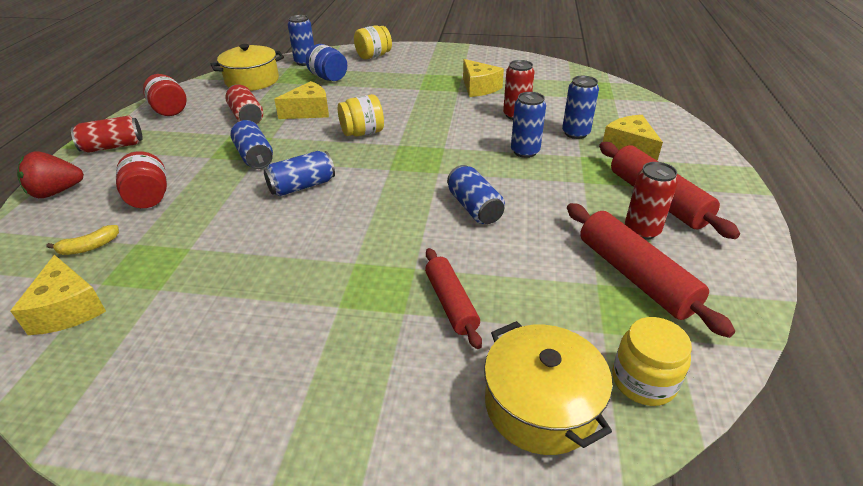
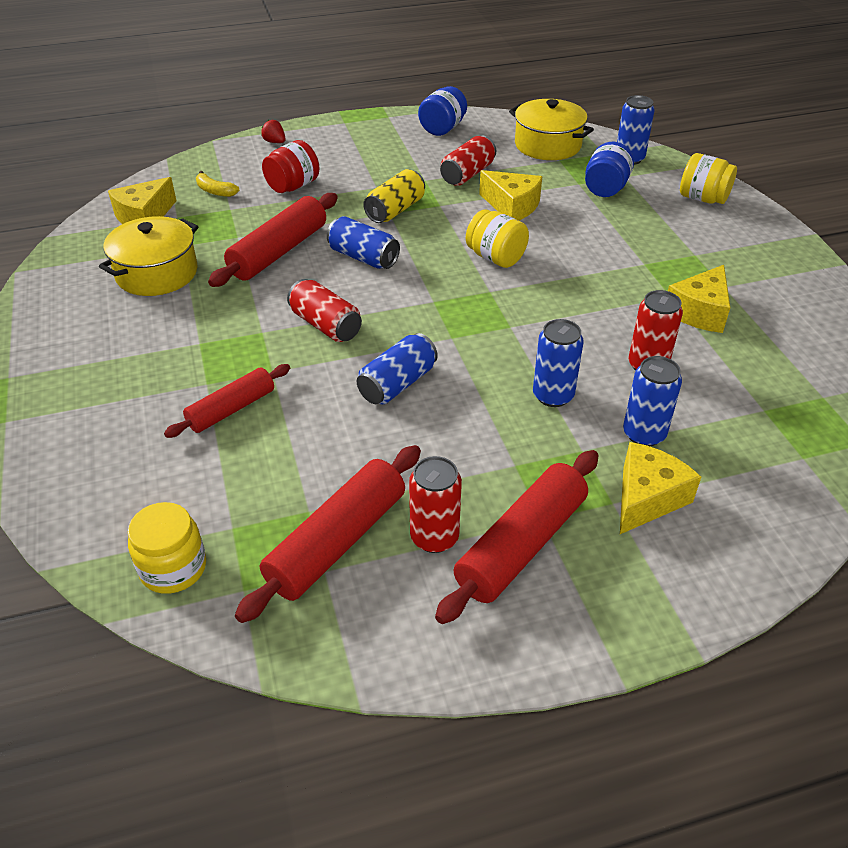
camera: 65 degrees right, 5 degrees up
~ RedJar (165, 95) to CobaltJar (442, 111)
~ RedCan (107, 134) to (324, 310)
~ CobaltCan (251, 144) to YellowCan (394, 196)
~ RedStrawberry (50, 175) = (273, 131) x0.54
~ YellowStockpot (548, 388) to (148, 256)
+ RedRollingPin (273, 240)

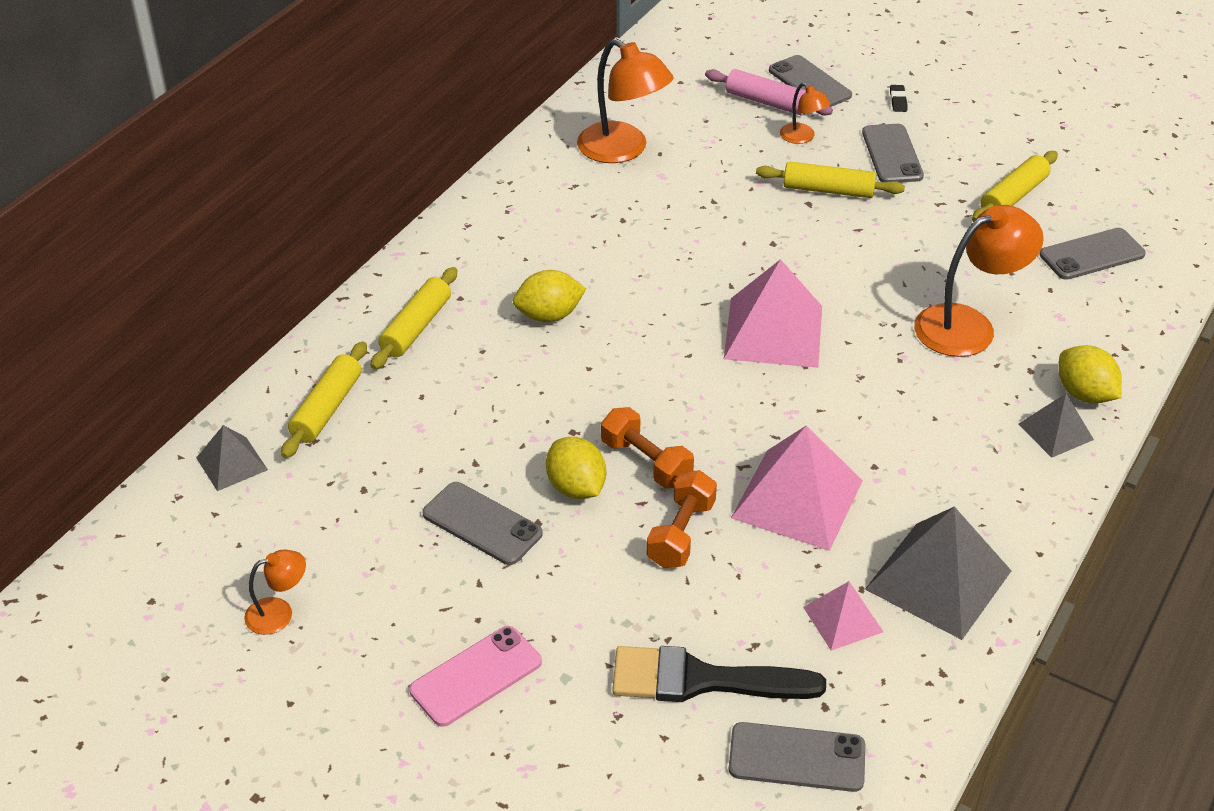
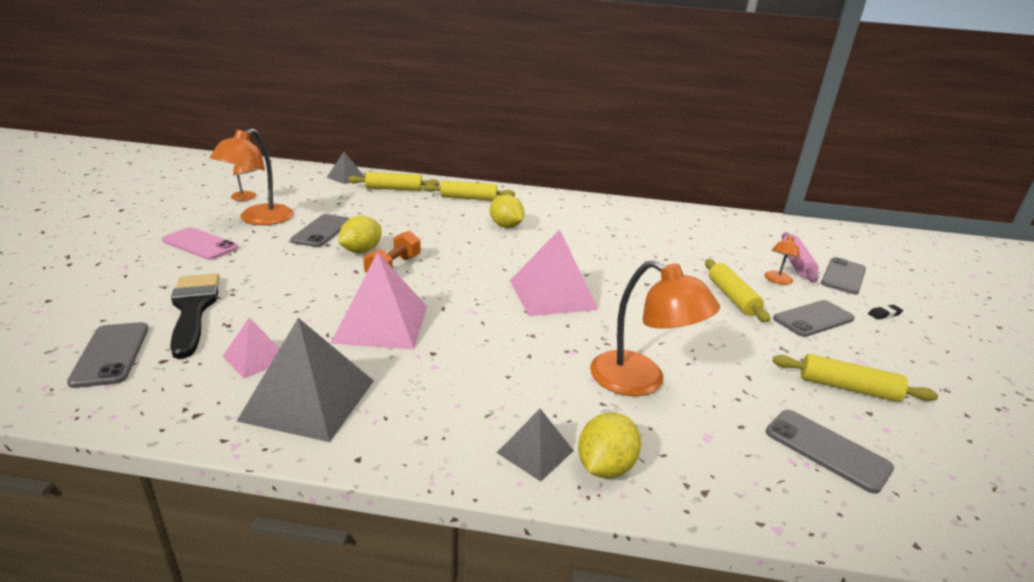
camera: 65 degrees right, 15 degrees down
~ OrangeLamp (625, 101) to (252, 176)
- OrangeDumbbell (682, 519)

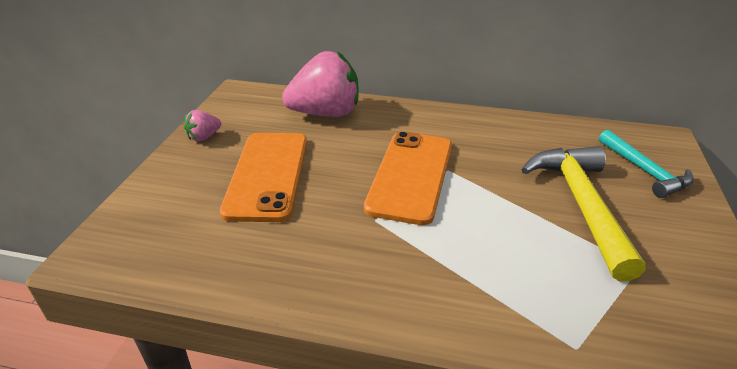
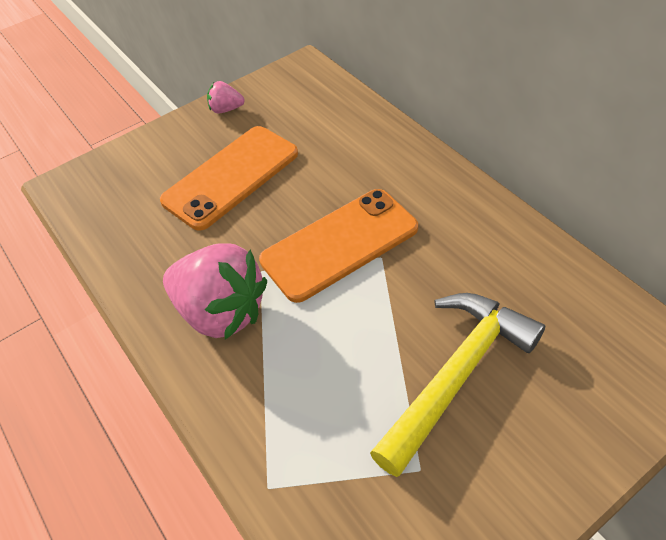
camera: 45 degrees right, 15 degrees up
~ PinkStrawberry (320, 84) to (215, 291)
- TurquoiseClawHammer (646, 164)

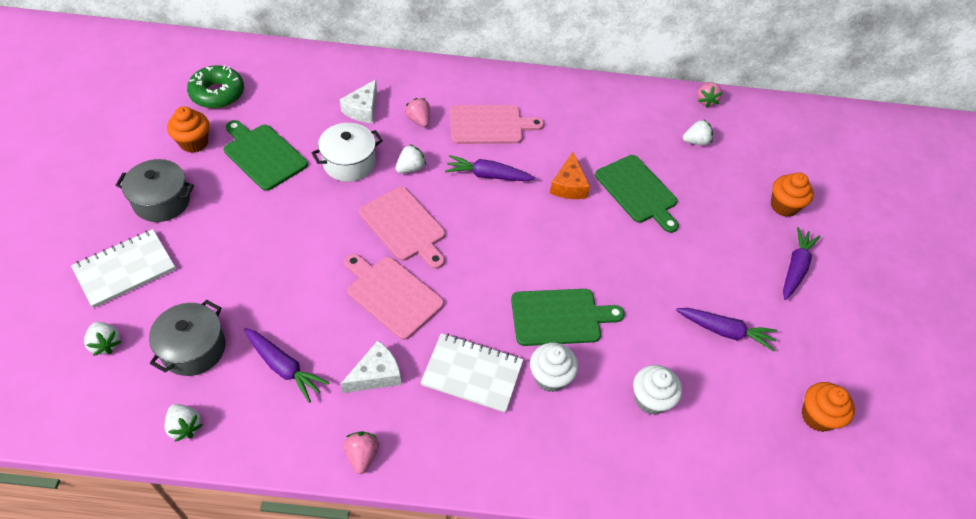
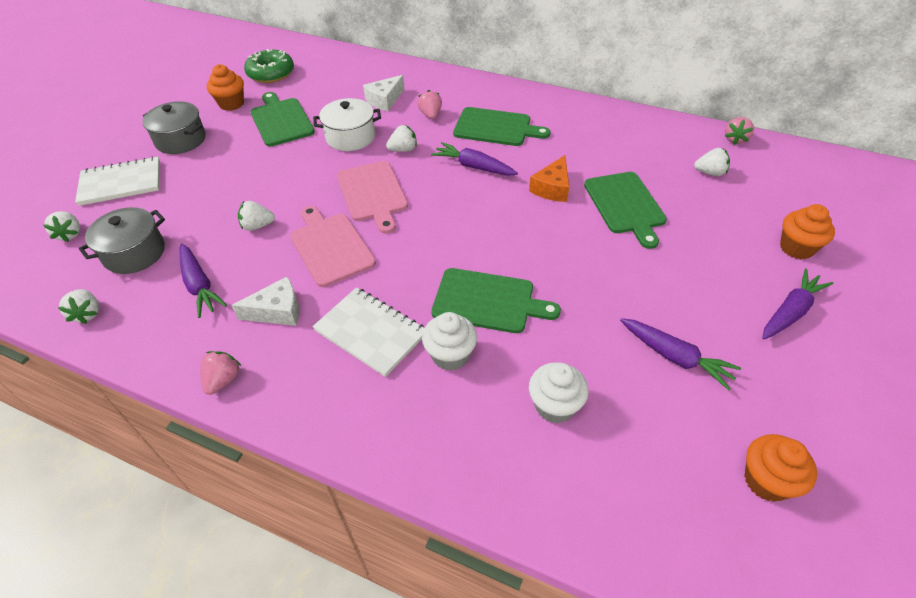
camera: 25 degrees right, 5 degrees down
~ PinkCuttingBoard (497, 124) to GreenCuttingBoard (501, 126)
+ SnowWhiteStrawberry (256, 216)

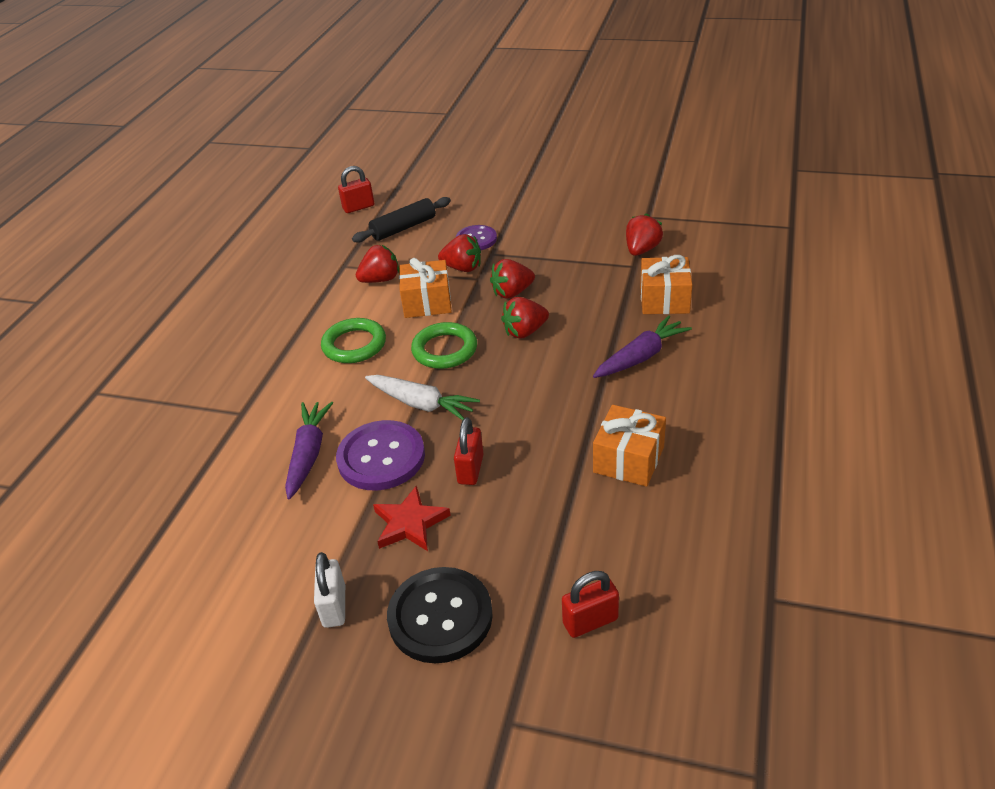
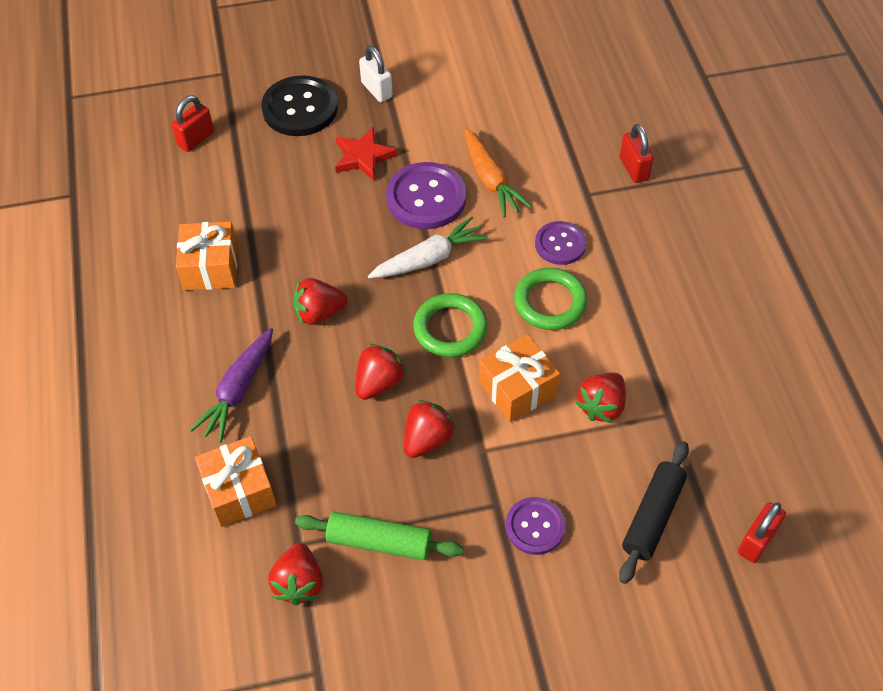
camera: 150 degrees right, 15 degrees up
~ RedStrawberry (459, 253) to (320, 301)
~ SnowWhiteRootVegetable (422, 397) = (428, 247) 150 degrees clockwise
~ PurpleRootVegetable (309, 450) to OrangeRootVegetable (498, 172)
~ RedPadlock (468, 451) to (637, 153)
+ PurpleButton (560, 243)
+ GreenRollingPin (379, 535)

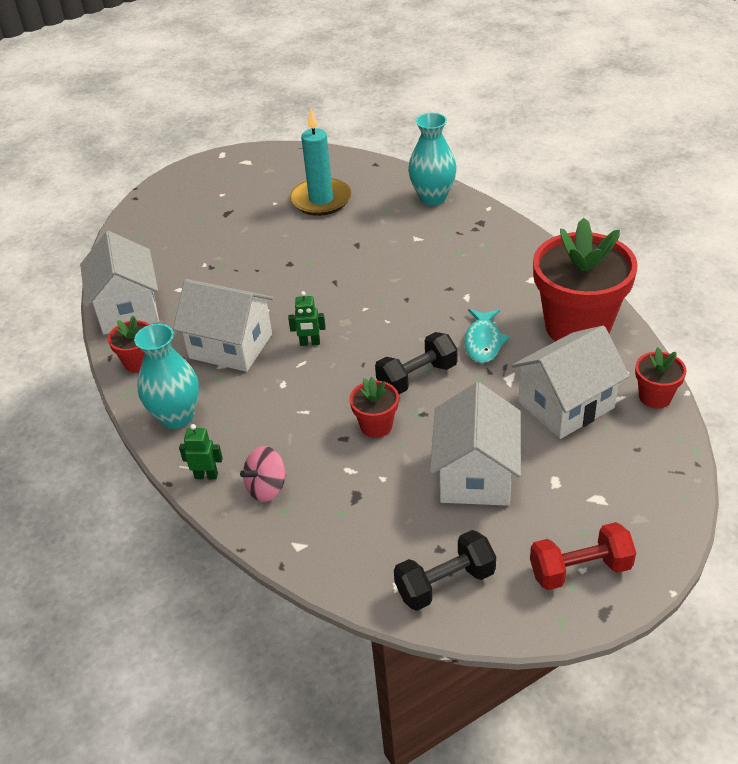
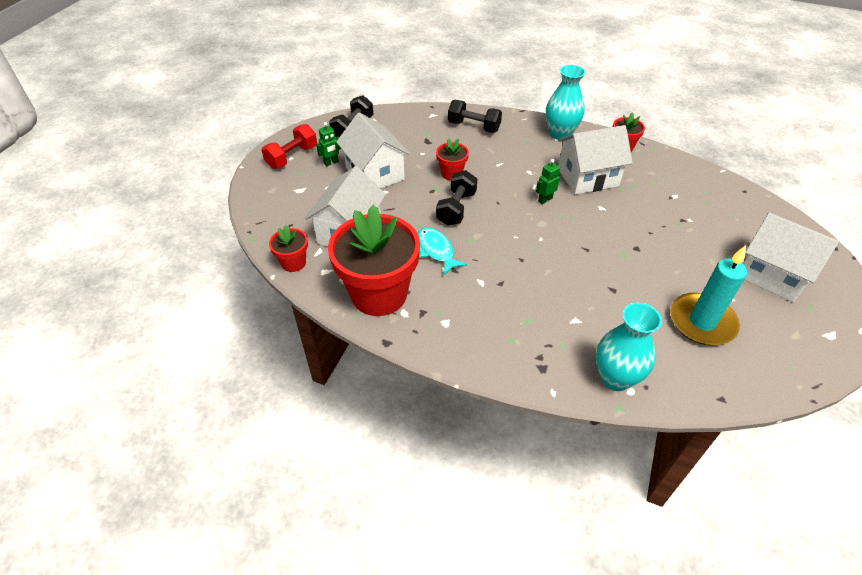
camera: 140 degrees right, 5 degrees up
~ SnowWhiteHouse (119, 283) to (791, 257)
~ GreenToyRobot (201, 452) to (328, 144)
~ PinkSpinningTop (263, 474) to BlackDumbbell (475, 116)

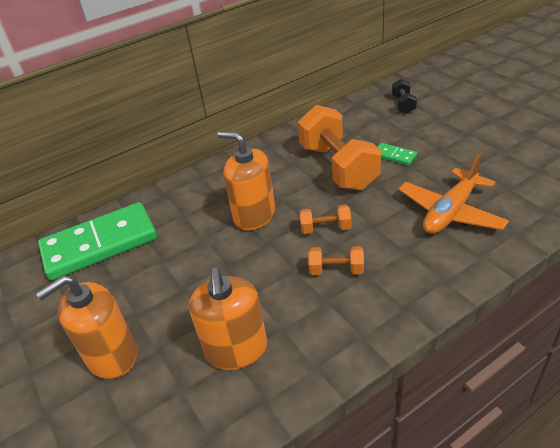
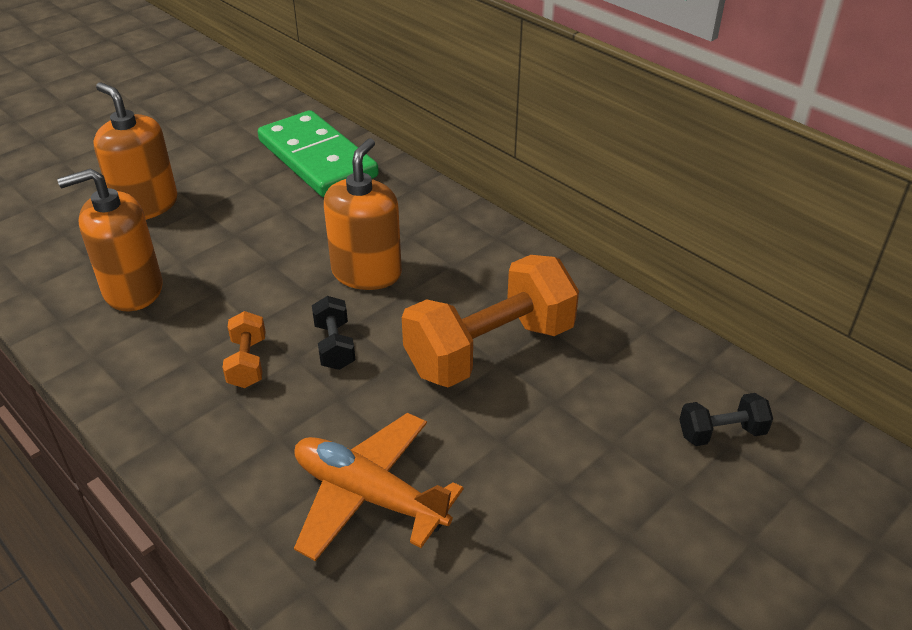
camera: 75 degrees right, 0 degrees up
- GreenDominoTile (397, 154)
~ OrangeDumbbell (325, 219) to BlackDumbbell (333, 333)

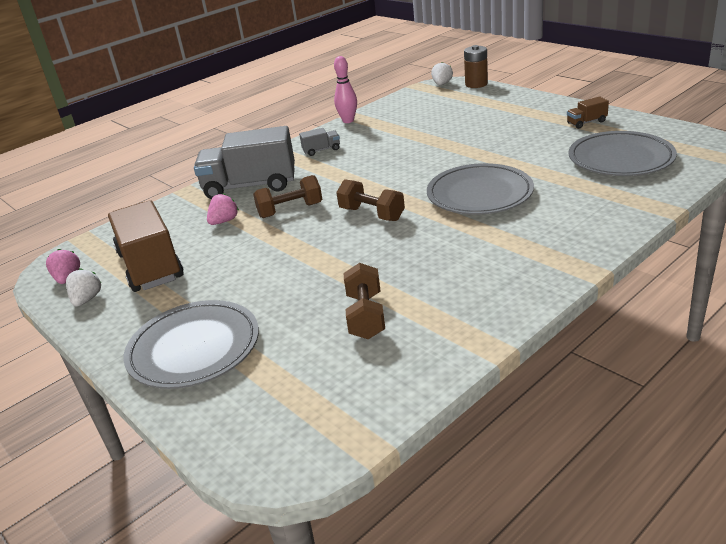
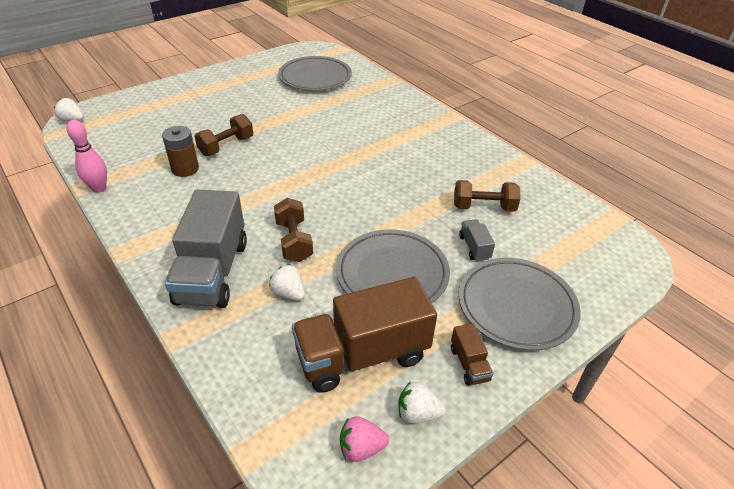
camera: 90 degrees left, 10 degrees up
~ BrownPowerCell (476, 66) to (180, 151)
~ BrownLorry (588, 113) to (472, 354)
~ AshGreyLorry (319, 142) to (477, 240)
~ AshGreyDinnerPlate (480, 189) to (393, 266)
~ BrownDumbbell (370, 200) to (224, 135)
~ PinkStrawberry (223, 209) to SnowWhiteStrawberry (287, 282)

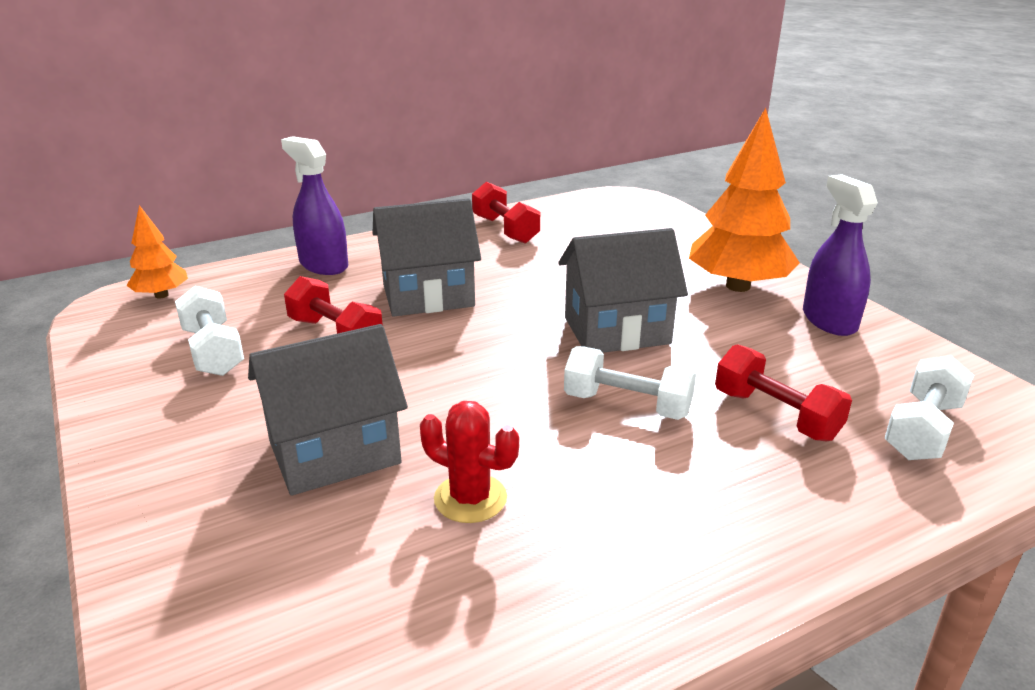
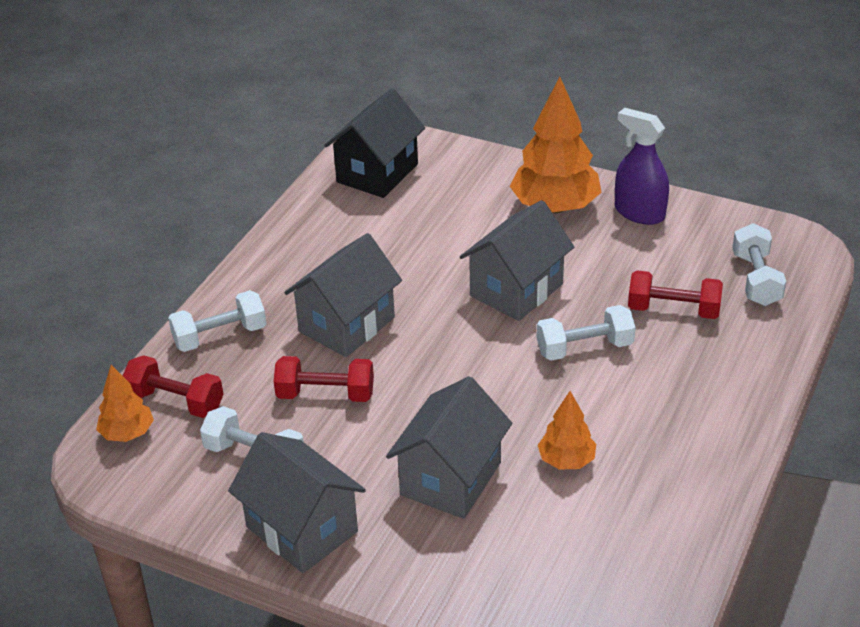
camera: 35 degrees left, 10 degrees up
~ PurpleSprayBottle (314, 205) to SnowWhiteDumbbell (217, 321)
~ RedDumbbell (506, 213) to (173, 386)
~ RedSaguaroCactus (469, 462) to OrangeTree (567, 430)
+ BlackHouse (374, 143)
+ AshGreyHouse (297, 502)

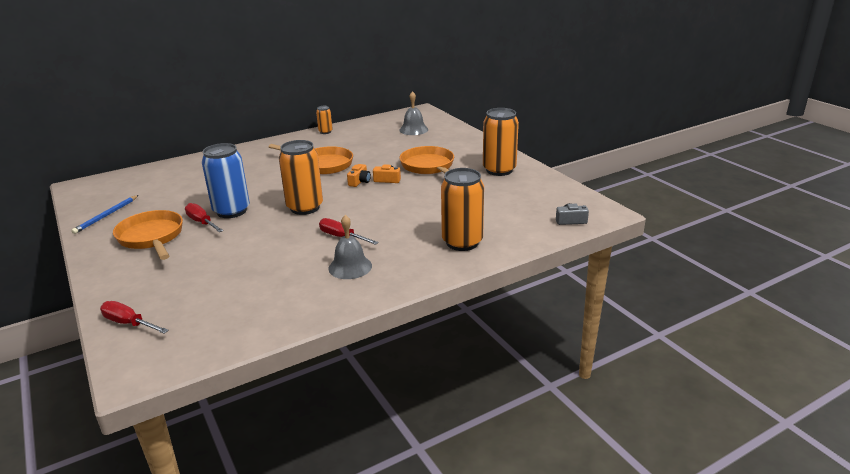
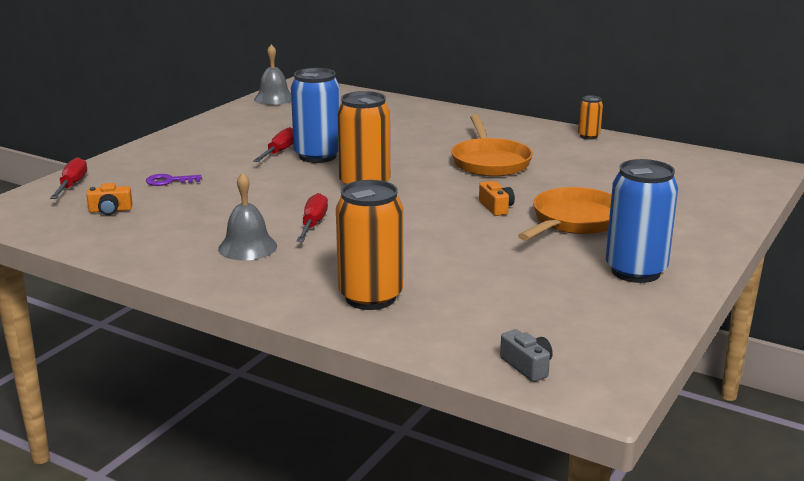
camera: 60 degrees right, 5 degrees down
~ AshGreyHandBell (413, 113) to (272, 74)
~ OrangeCan (501, 142) to CobaltCan (642, 221)
~ OrangePhotoCamera (359, 175) to (109, 199)
- CobaltLeadPencil (104, 214)
- OrangePan (148, 235)
+ PurpleKey (174, 180)

